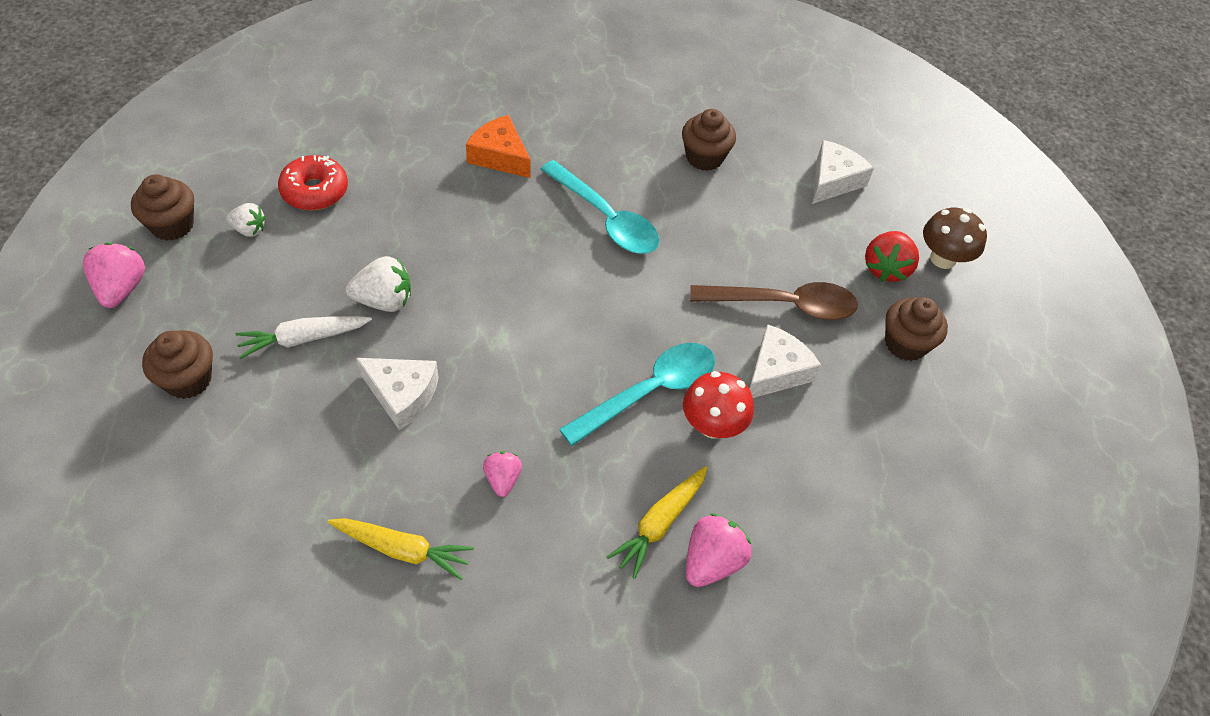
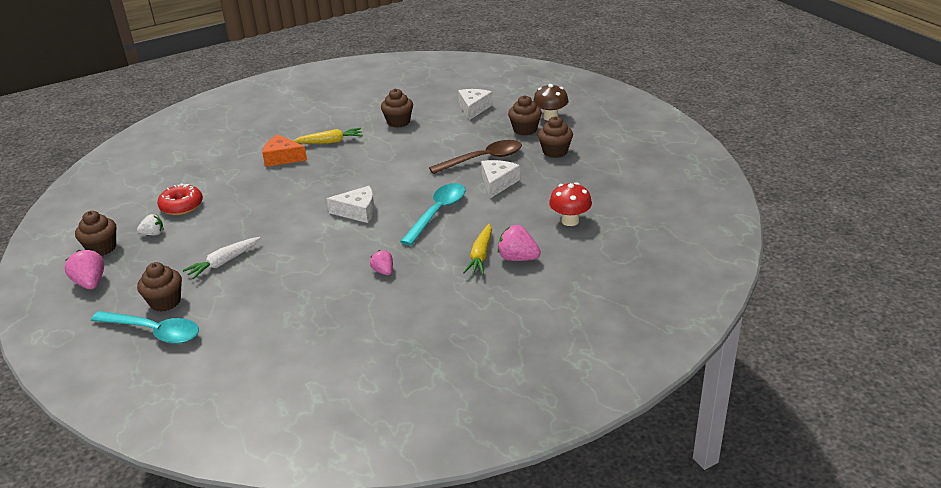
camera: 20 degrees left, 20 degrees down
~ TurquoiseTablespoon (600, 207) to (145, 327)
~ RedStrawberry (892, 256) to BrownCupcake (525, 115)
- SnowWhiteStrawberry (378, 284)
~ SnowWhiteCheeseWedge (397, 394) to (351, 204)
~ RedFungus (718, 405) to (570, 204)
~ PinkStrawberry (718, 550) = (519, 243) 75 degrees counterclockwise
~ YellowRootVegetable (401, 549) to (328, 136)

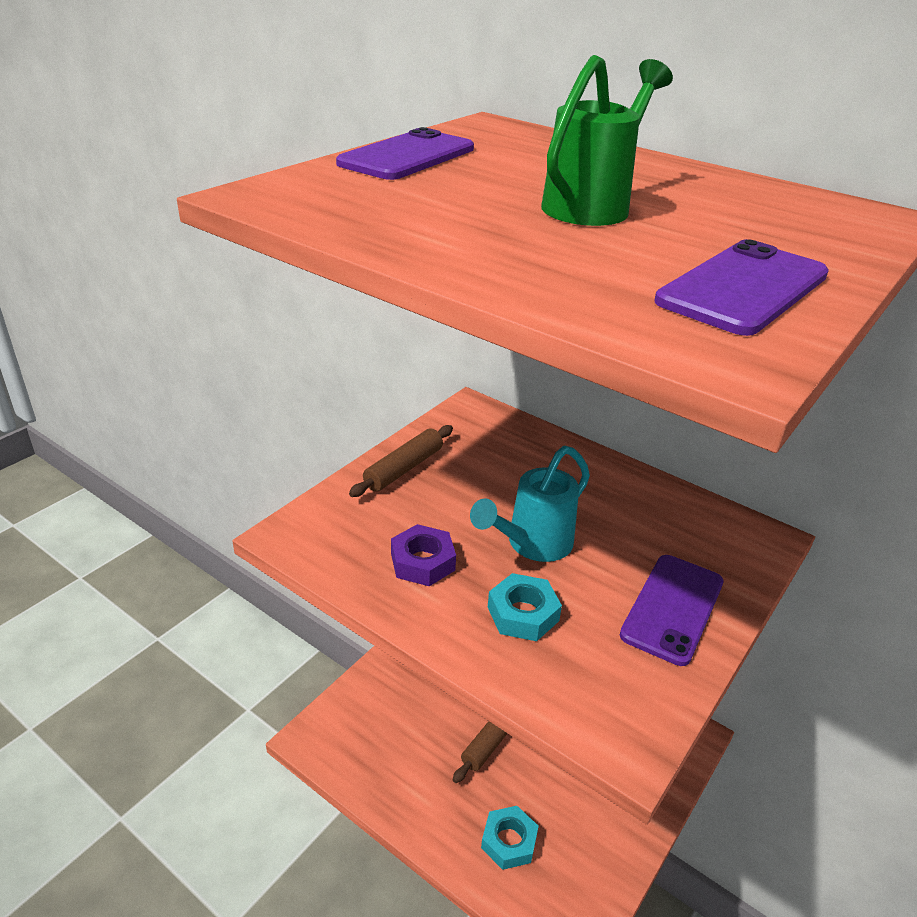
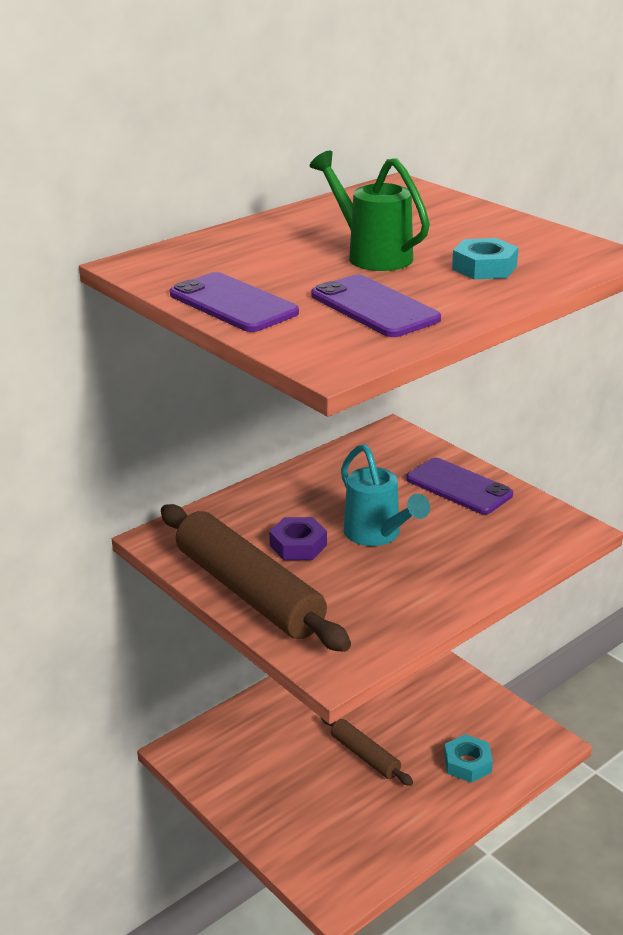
camera: 75 degrees left, 5 degrees down
~ PurpleSmartphone (741, 287) to (376, 306)
~ BrownRollingPin (401, 461) = (256, 578) x1.95
~ PurpleHexagonNut (423, 555) to (298, 538)
~ TurquoiseHexagonNut (525, 607) to (485, 259)

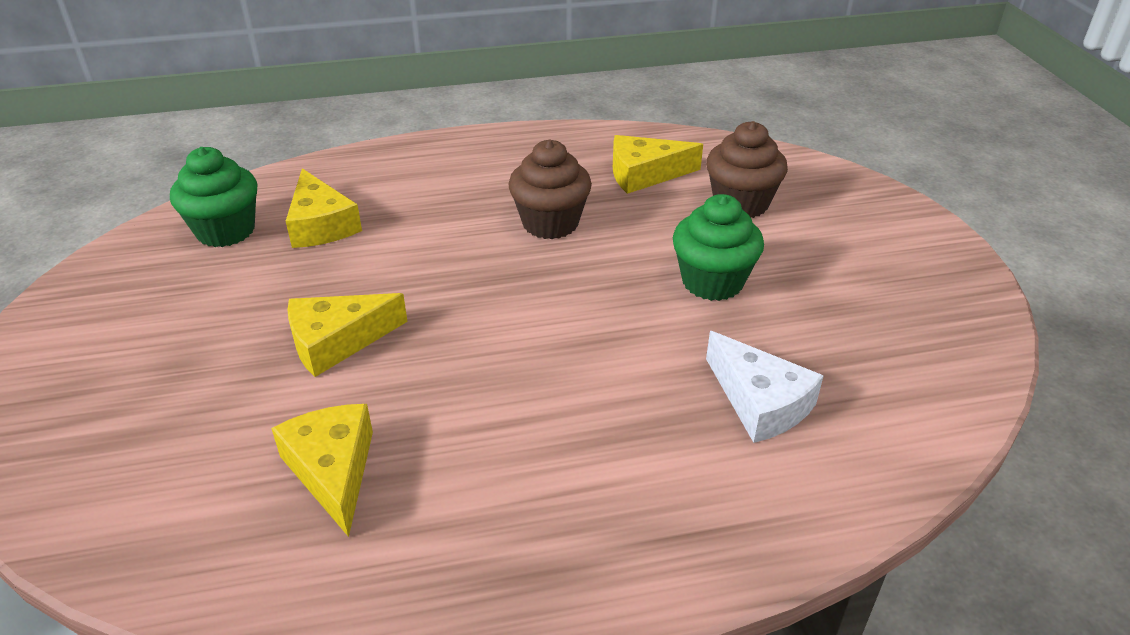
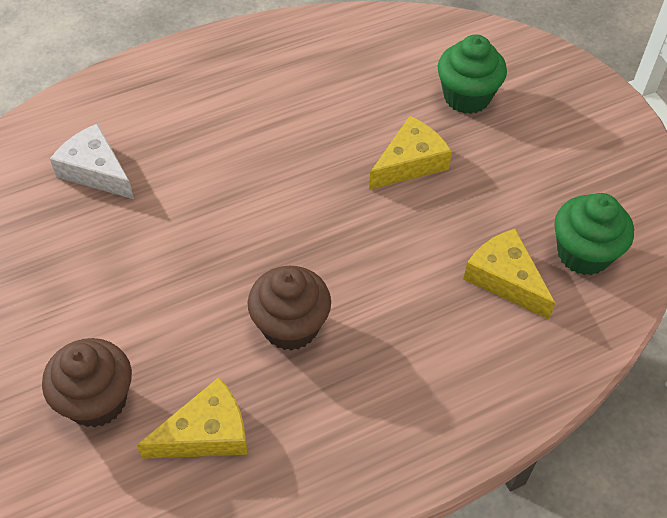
camera: 165 degrees right, 15 degrees up
~ GreenCupcake (718, 247) to (472, 74)
- YellowCheeseWedge (322, 470)

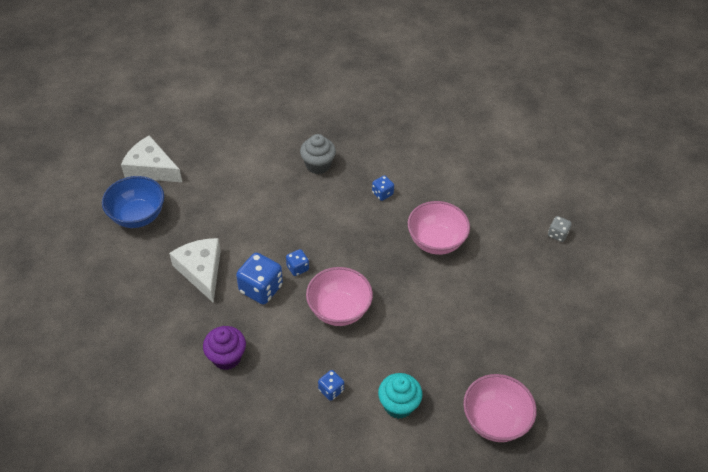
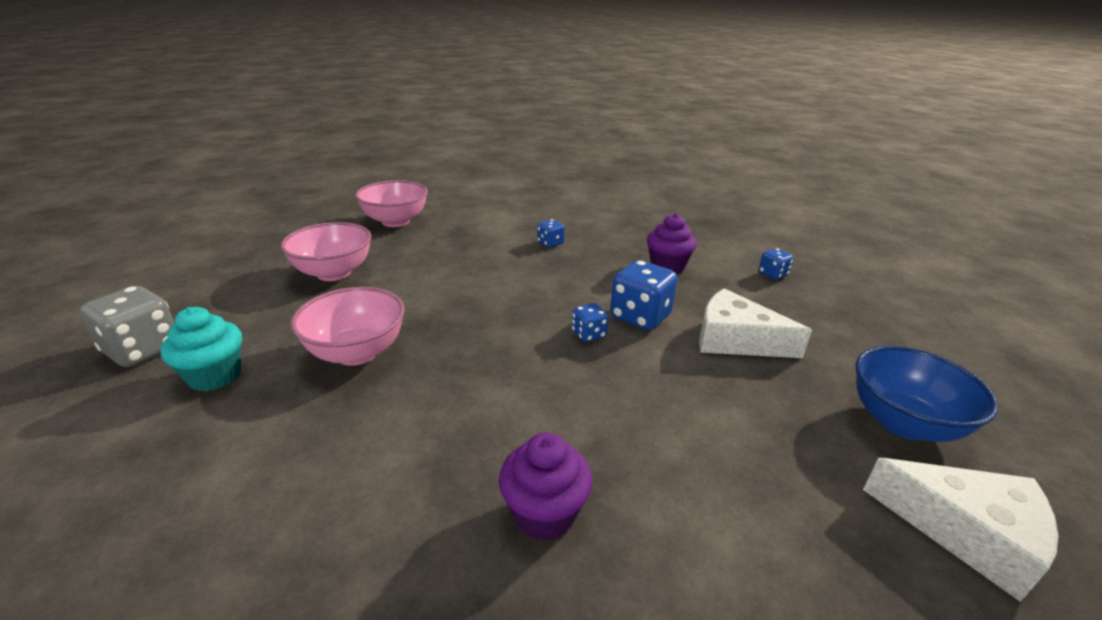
camera: 175 degrees left, 20 degrees down
~ AshGreyCupcake (318, 154) to PurpleCupcake (546, 487)
~ CobaltDice (383, 188) to (776, 264)
~ AshGreyDice (560, 229) = (127, 326) x1.86
~ SnowWhiteCheeseWedge (195, 270) = (755, 323) 135 degrees clockwise
~ PinkDeepDish (339, 296) to (326, 251)
~ TurquoiseCupcake (400, 396) to (201, 349)

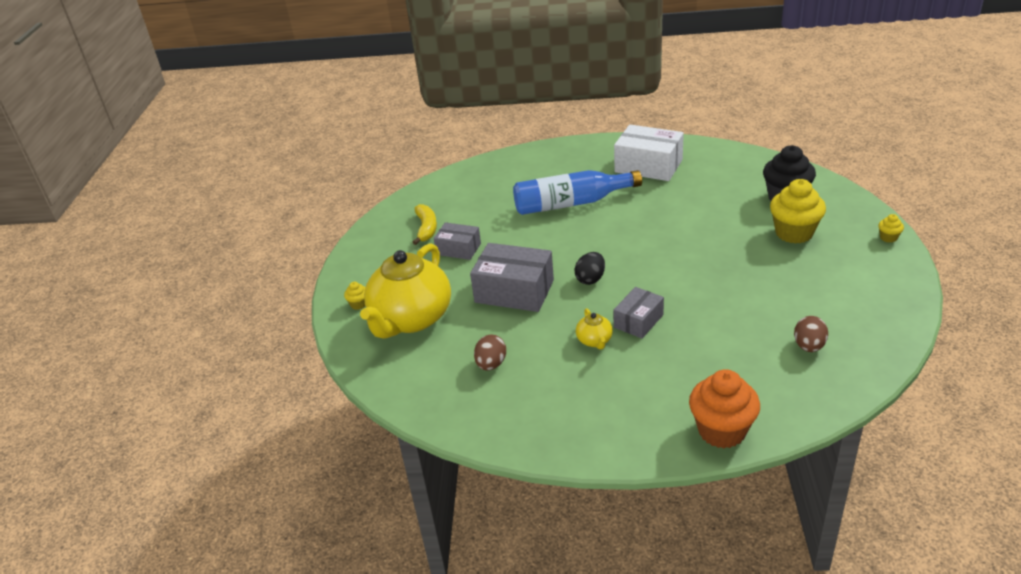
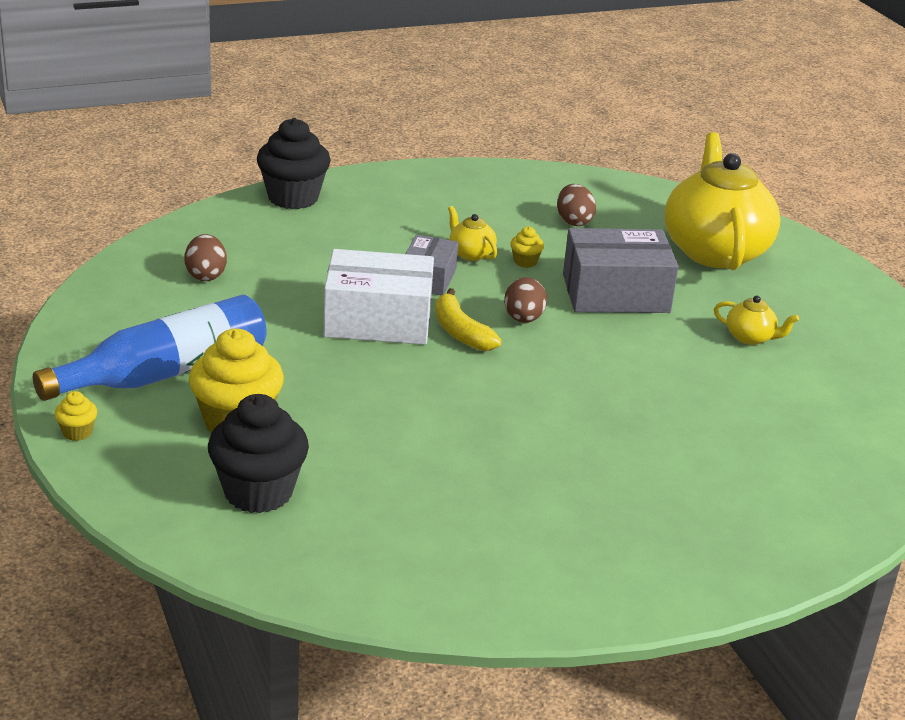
camera: 150 degrees right, 5 degrees down
~ SnowWhiteParcel (649, 153) to (378, 297)
~ CobaltFlask (577, 192) to (150, 348)
~ YellowBanana (425, 224) to (468, 319)
~ AshGreyParcel (457, 241) to YellowChinaTeapot (756, 320)
~ BlackEggShape (589, 268) to BrownEggShape (525, 300)
~ YellowCupcake (354, 296) to (527, 247)
~ OrangeCupcake (724, 408) to BlackCupcake (294, 163)

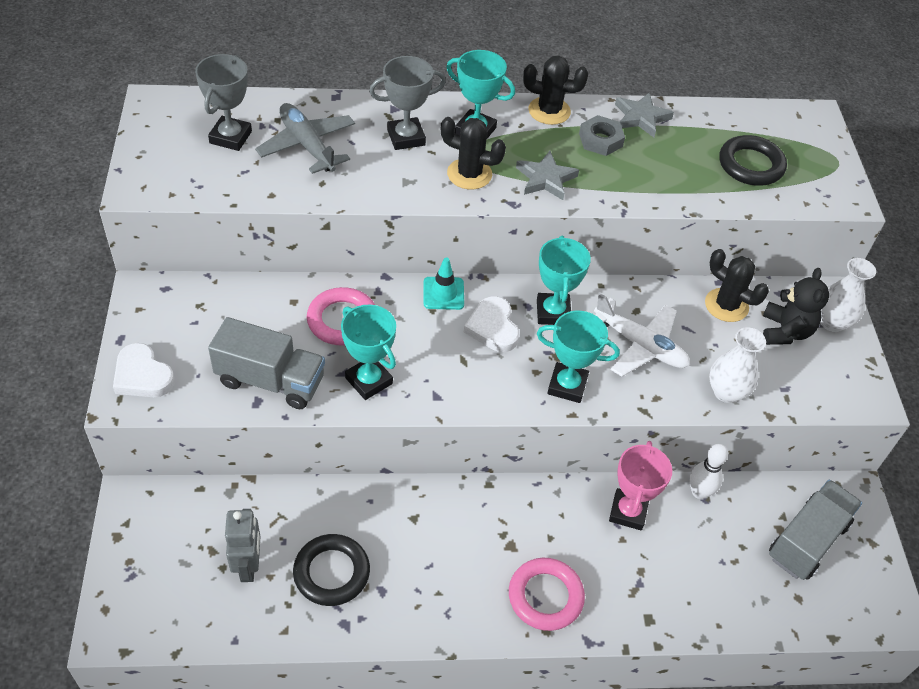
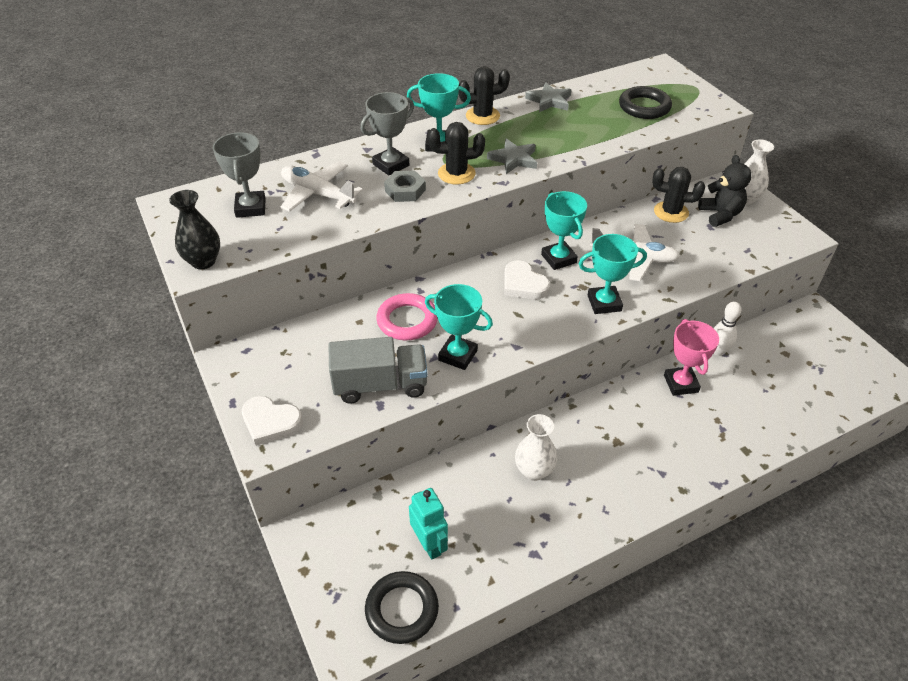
camera: 20 degrees left, 5 degrees down
~ AshGreyPlane (305, 138) to SnowWhitePlane (322, 186)
~ AshGreyHexagonNut (602, 135) to (405, 186)
- TurquoiseTrafficCone (444, 284)
~ SnowWhiteVase (737, 365) to (536, 447)
- AshGreyLorry (815, 529)
~ AshGreyToyRobot (243, 545) to TurquoiseToyRobot (428, 524)
~ BlackRing (331, 570) to (402, 607)
- PinkRing (547, 594)
+ BlackVase (194, 229)

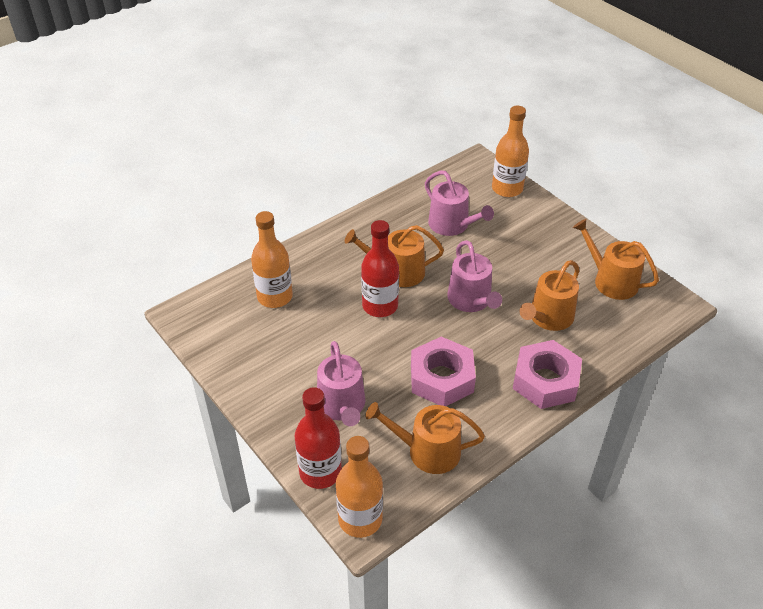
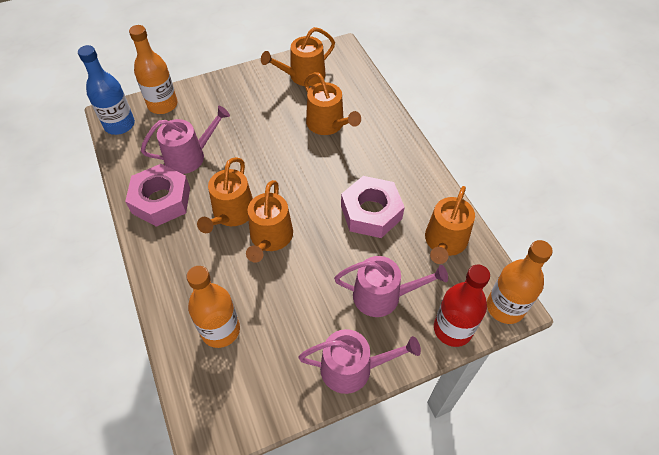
camera: 75 degrees left, 10 degrees up
~ RedFlask (380, 268) to OrangeWateringCan (269, 221)
~ PinkWateringCan (474, 276) to (359, 361)
~ PinkHexagonNut (547, 374) to (157, 195)
+ CobaltFlask (106, 90)

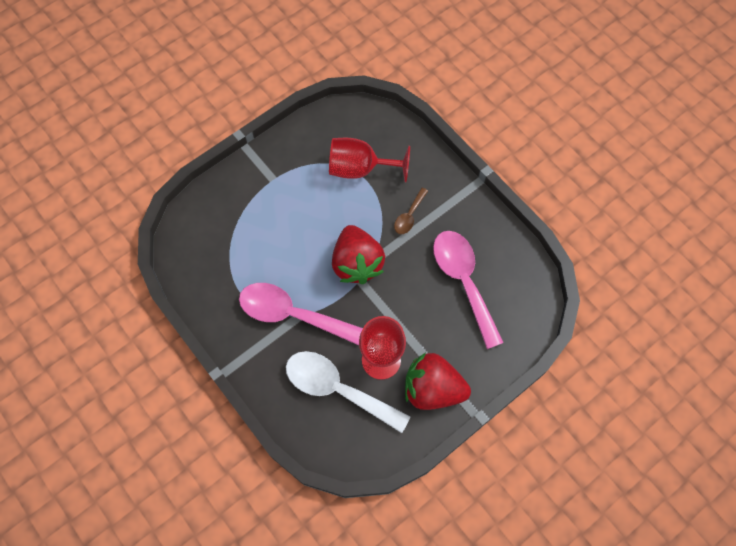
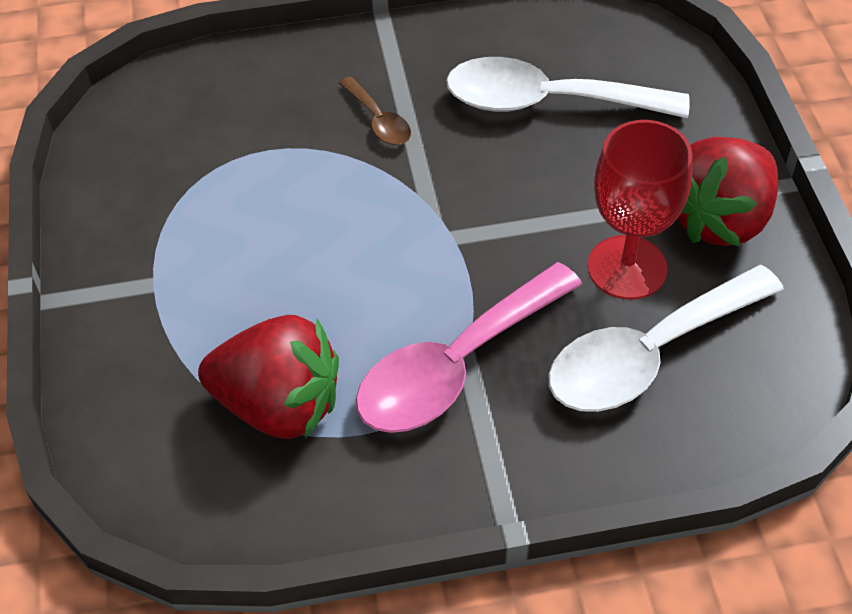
camera: 60 degrees left, 15 degrees down
- RedWineGlass (369, 160)
~ RedStrawberry (358, 254) to (268, 377)
~ PinkTablespoon (468, 290) to SnowWhiteTablespoon (568, 87)

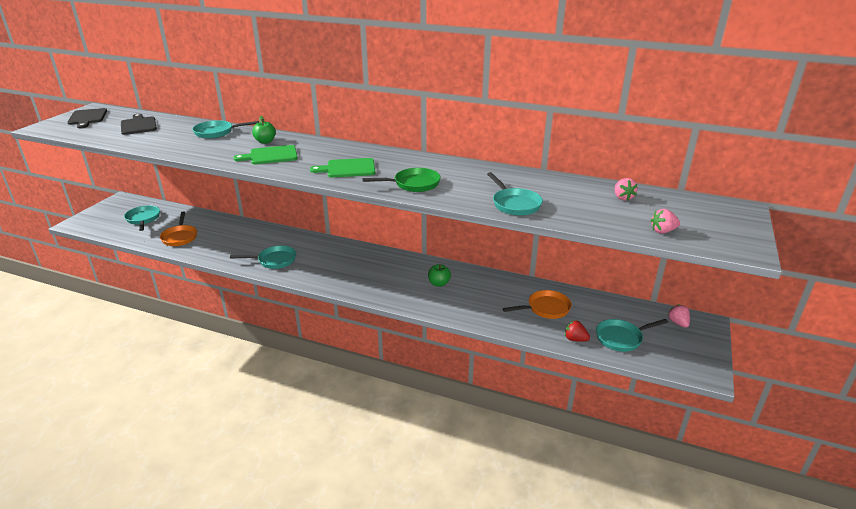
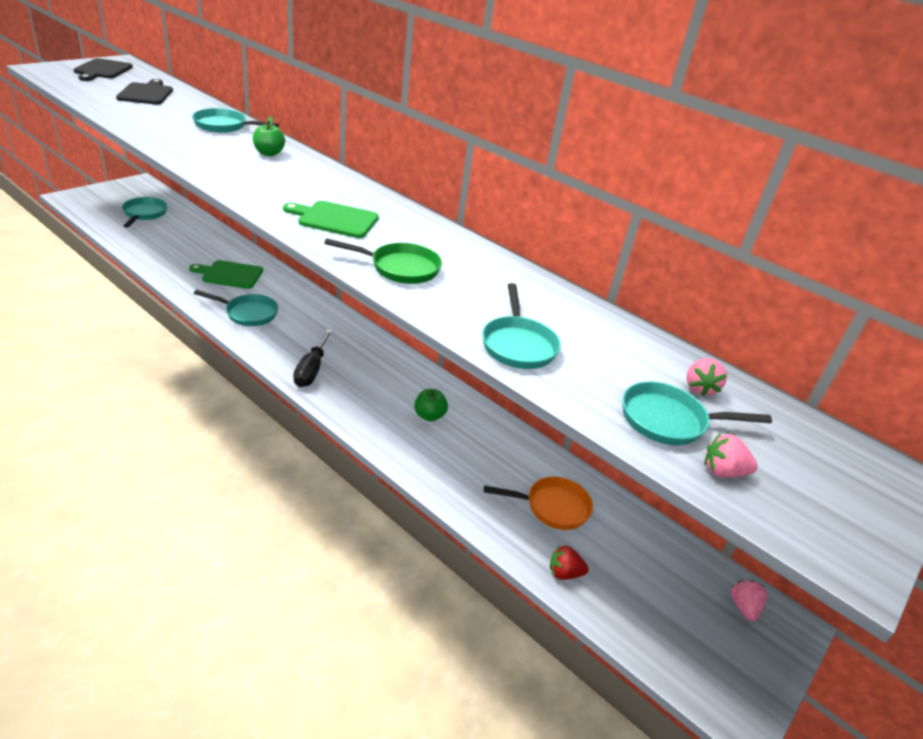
camera: 15 degrees right, 5 degrees up
~ GreenCuttingBoard (265, 154) to (226, 274)
- OrangePan (178, 228)
~ TurquoisePan (632, 335) to (697, 413)
~ RedStrawberry (577, 331) = (569, 562) 45 degrees counterclockwise
+ BlackFlatScrewdriver (313, 358)

